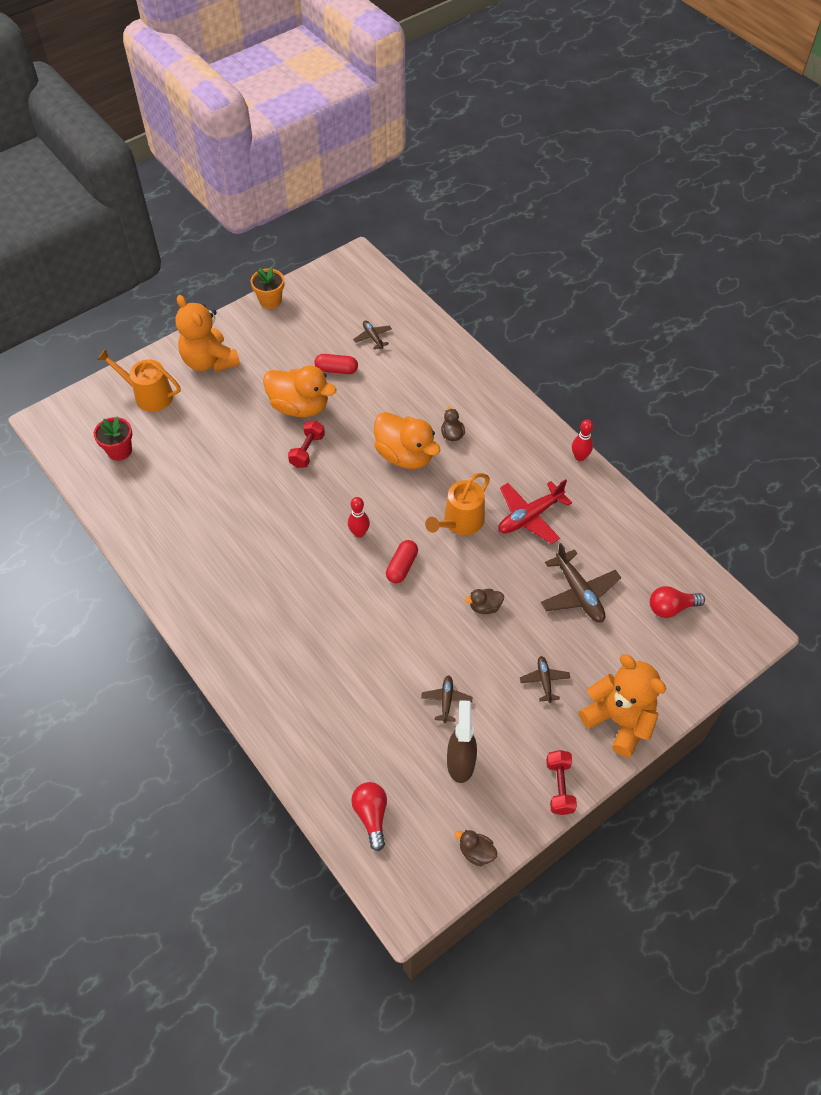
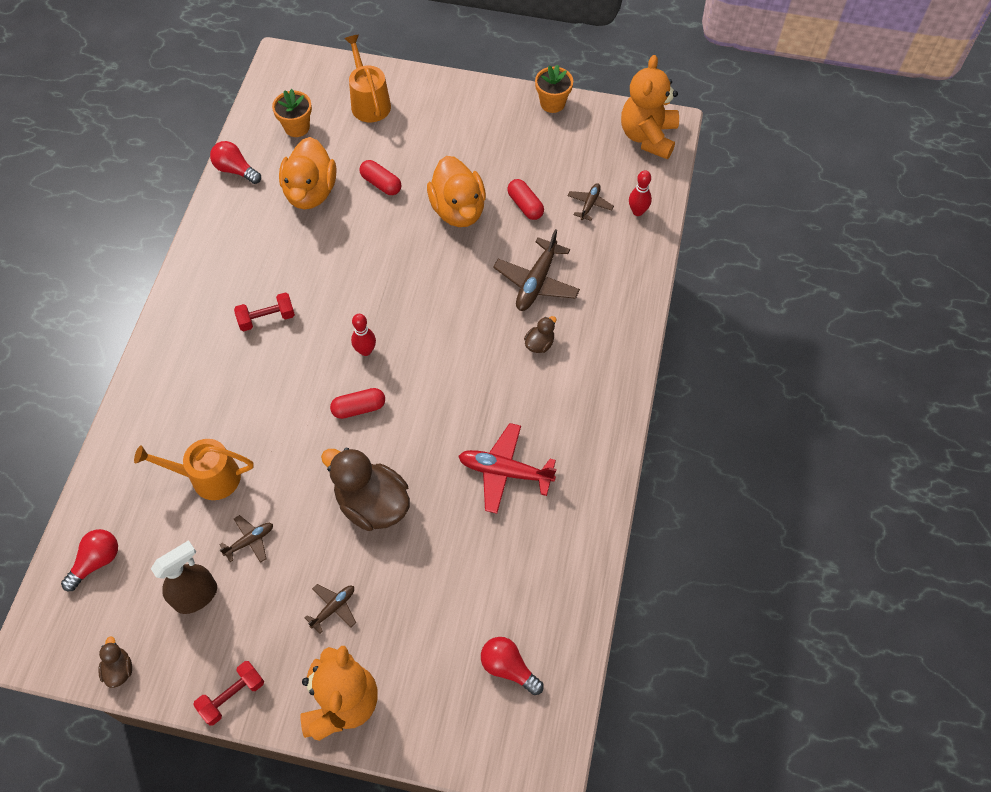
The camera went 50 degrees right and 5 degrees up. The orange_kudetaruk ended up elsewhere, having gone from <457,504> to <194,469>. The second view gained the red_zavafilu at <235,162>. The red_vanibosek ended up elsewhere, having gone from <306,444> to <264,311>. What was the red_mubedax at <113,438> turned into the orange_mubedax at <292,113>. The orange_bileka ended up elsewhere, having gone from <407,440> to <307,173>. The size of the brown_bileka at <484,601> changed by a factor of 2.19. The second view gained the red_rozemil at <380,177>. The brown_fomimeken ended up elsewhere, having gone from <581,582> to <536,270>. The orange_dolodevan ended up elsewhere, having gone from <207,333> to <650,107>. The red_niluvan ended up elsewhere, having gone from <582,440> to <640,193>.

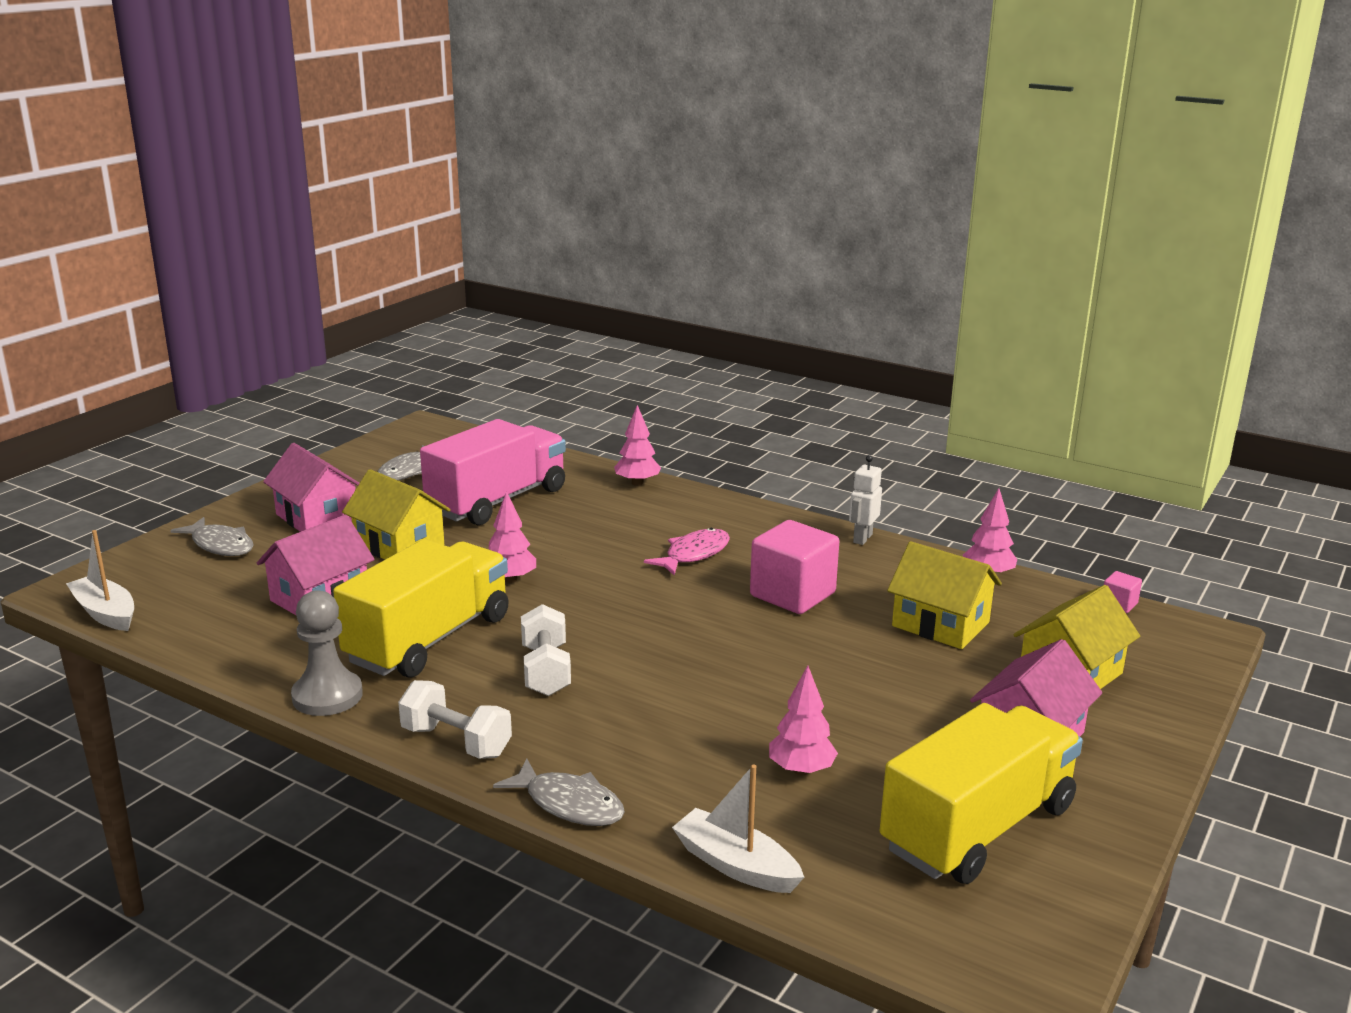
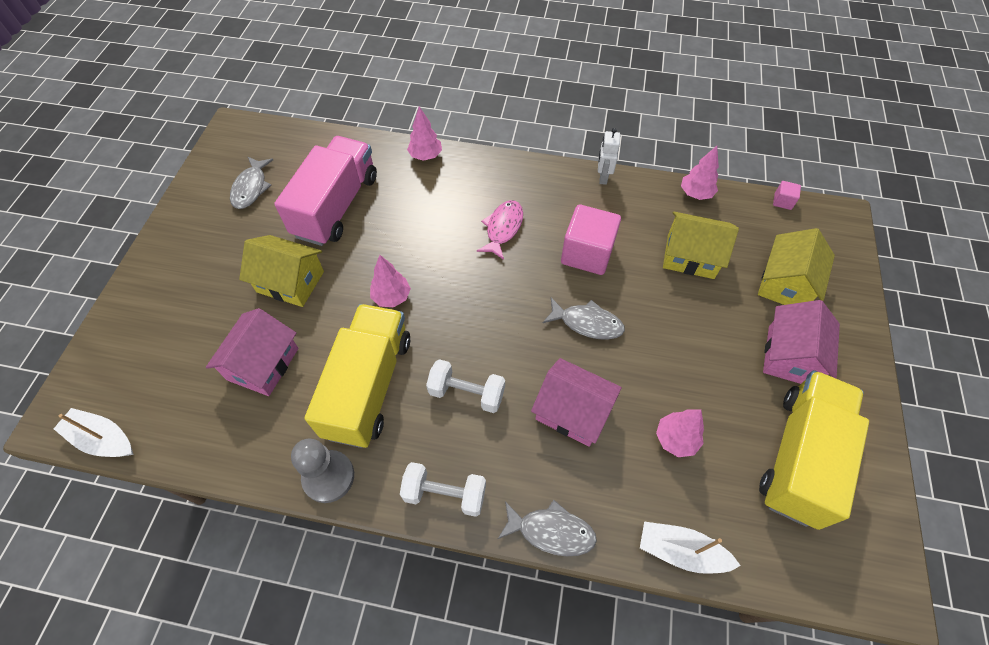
The camera went 20 degrees left and 35 degrees up. The white_vanibosek at <546,650> ended up facing another way, 45 degrees counterclockwise from before. The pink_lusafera ended up elsewhere, having gone from <311,487> to <576,402>. The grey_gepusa ended up elsewhere, having gone from <212,536> to <584,319>.

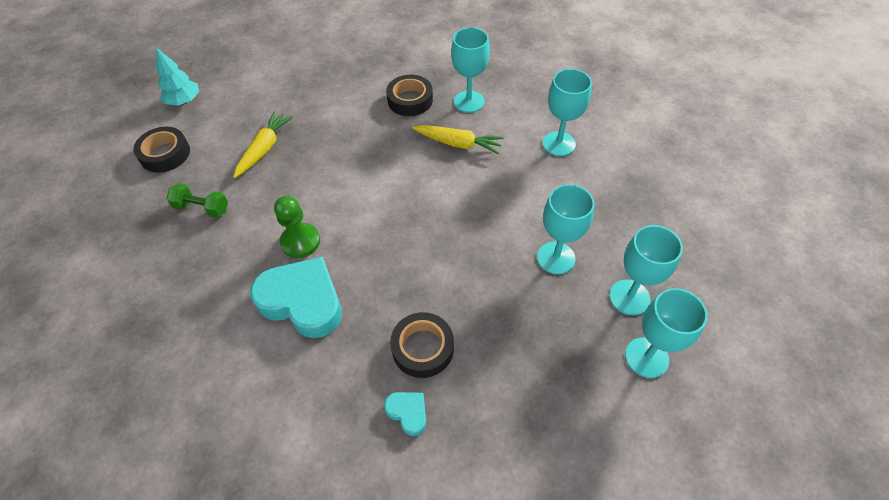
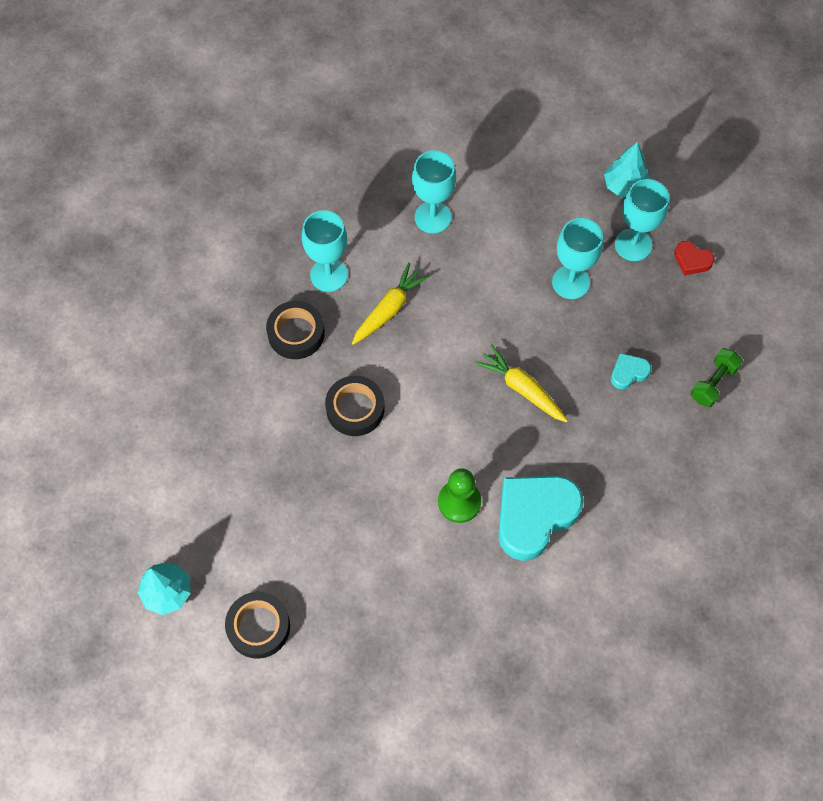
The camera went 70 degrees left and 10 degrees up. The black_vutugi ended up elsewhere, having gone from <422,345> to <354,406>. The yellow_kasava ended up elsewhere, having gone from <263,144> to <521,384>. The second view gained the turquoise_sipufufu at <627,169>. The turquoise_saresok ended up elsewhere, having gone from <405,414> to <631,371>. Where the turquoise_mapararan stood at <666,333>, the red_saresok came to stand at <694,258>. The green_vanibosek ended up elsewhere, having gone from <197,201> to <717,377>.

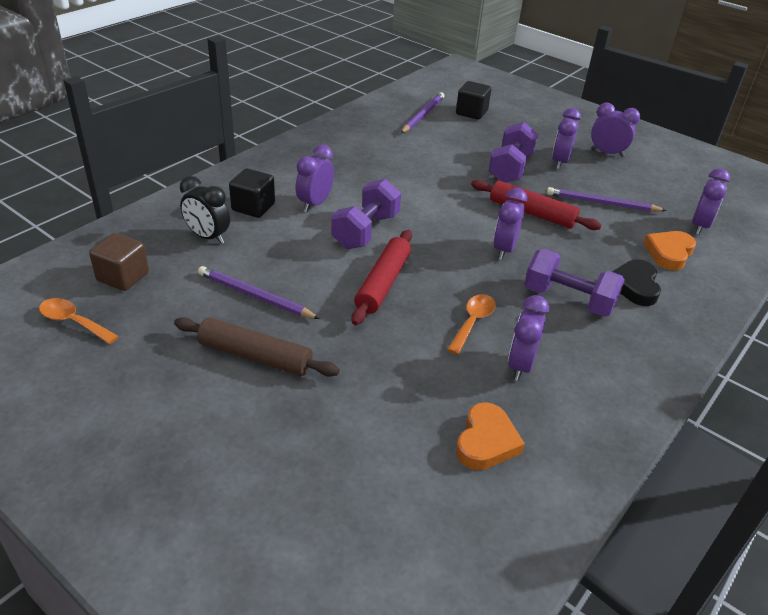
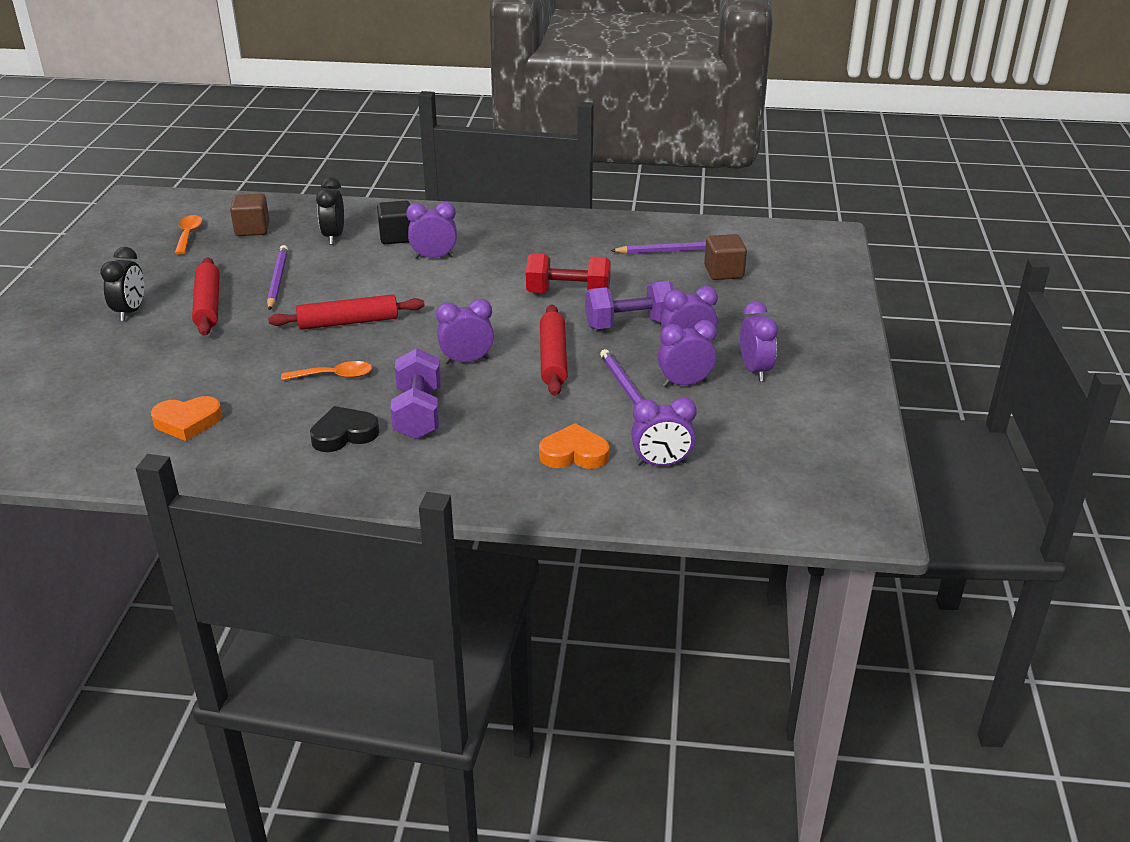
The camera went 60 degrees right and 5 degrees down. The second view gained the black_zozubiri at <122,284>. What was the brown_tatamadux at <257,347> turned into the red_tatamadux at <206,297>. The black_saresok ended up elsewhere, having gone from <636,282> to <344,429>. The second view gained the red_vanibosek at <568,273>. The purple_zozubiri ended up elsewhere, having gone from <528,338> to <687,353>. What was the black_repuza at <473,100> turned into the brown_repuza at <725,257>. The second view lost the purple_vanibosek at <366,214>.

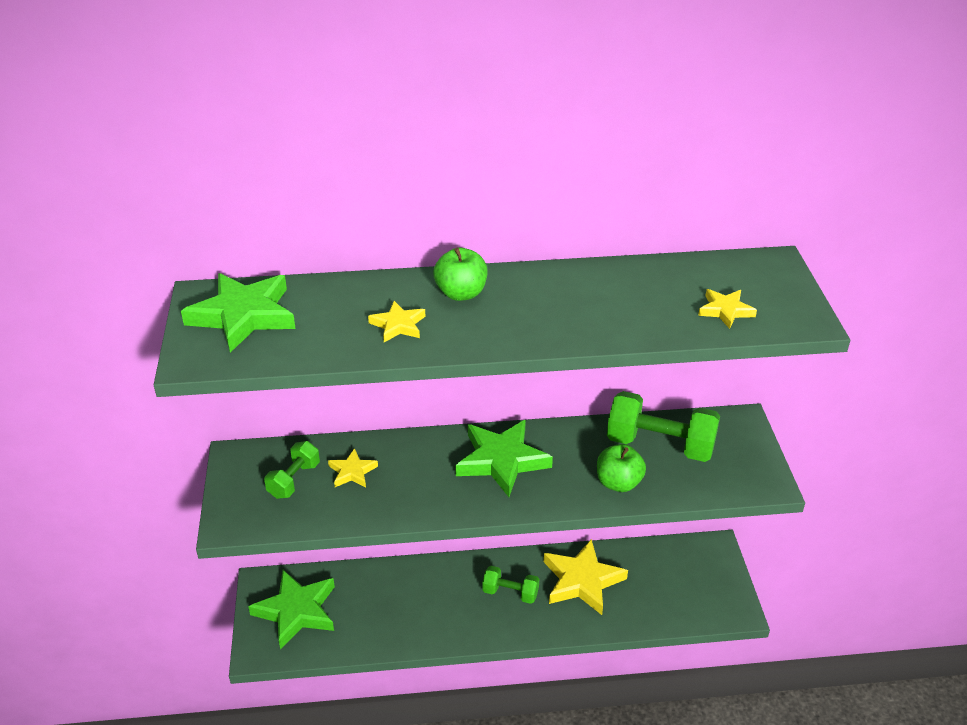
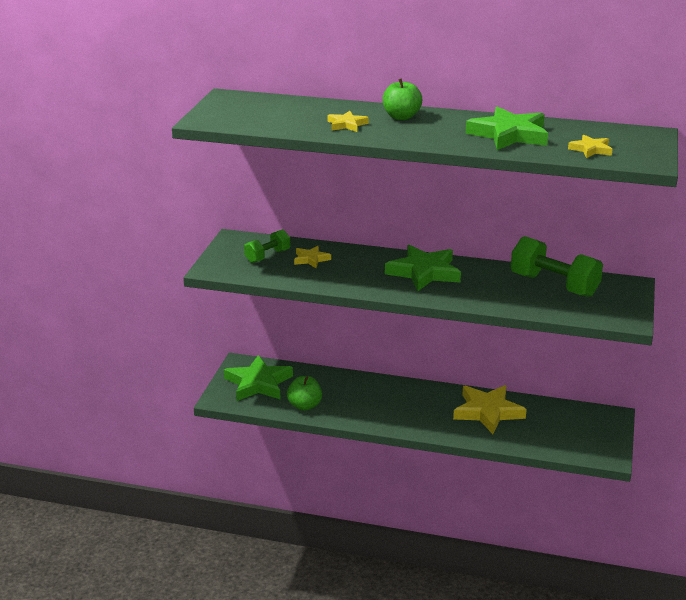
The camera went 20 degrees right and 10 degrees down. The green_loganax ended up elsewhere, having gone from <621,468> to <304,393>. The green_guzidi ended up elsewhere, having gone from <238,313> to <506,128>. The second view lost the green_vanibosek at <510,585>.

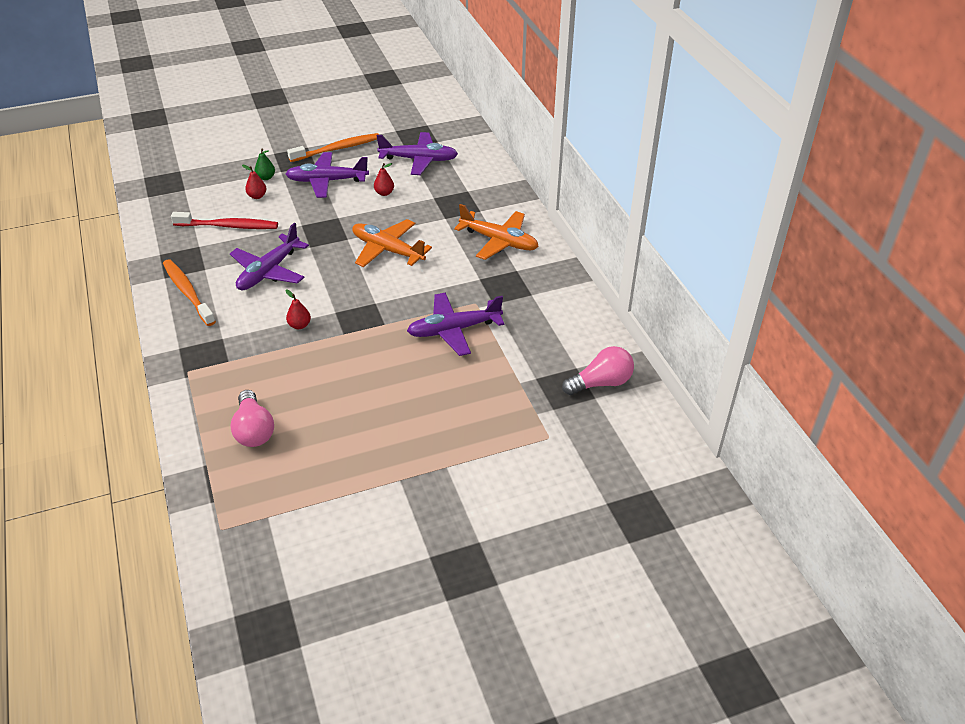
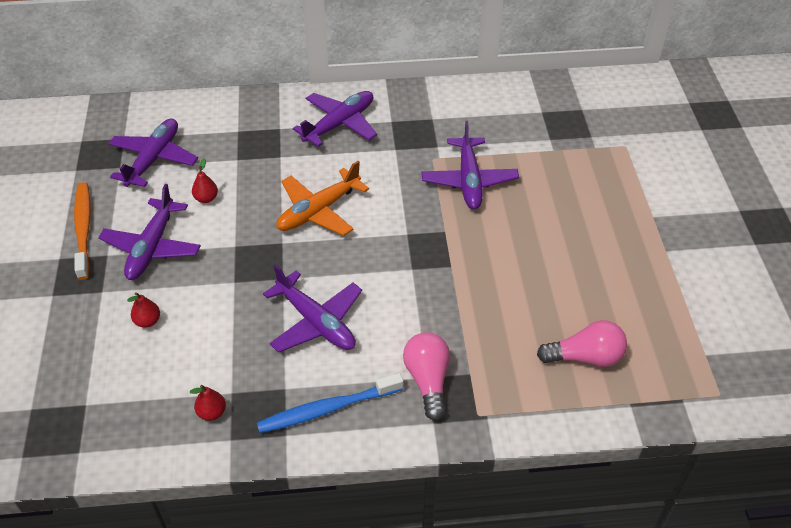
The camera went 75 degrees left and 5 degrees up. The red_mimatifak ended up elsewhere, having gone from <298,309> to <208,403>. What was the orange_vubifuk at <189,292> turned into the blue_vubifuk at <330,403>. What was the orange_fomimeken at <496,232> turned into the purple_fomimeken at <335,119>. The pink_zavafilu ended up elsewhere, having gone from <598,370> to <426,376>. The second view lost the red_vubifuk at <224,220>. The second view lost the green_mimatifak at <265,164>.

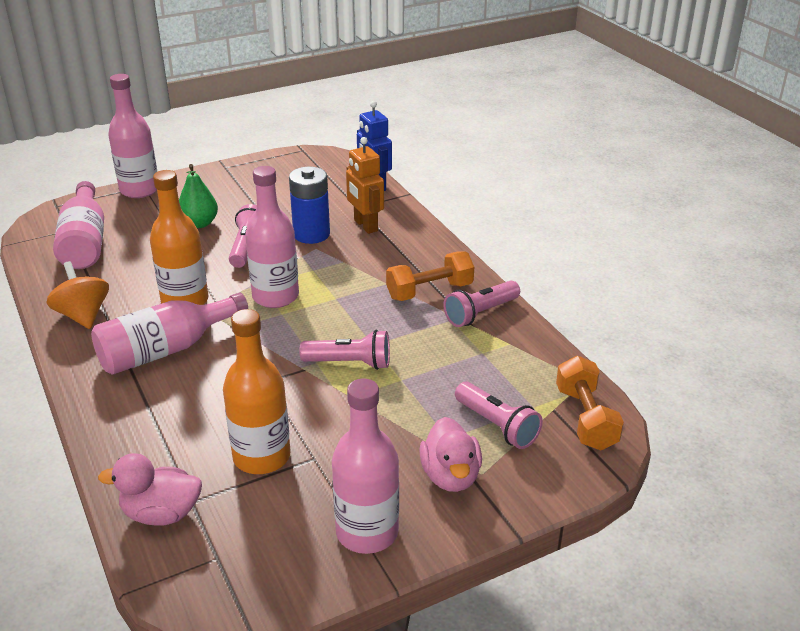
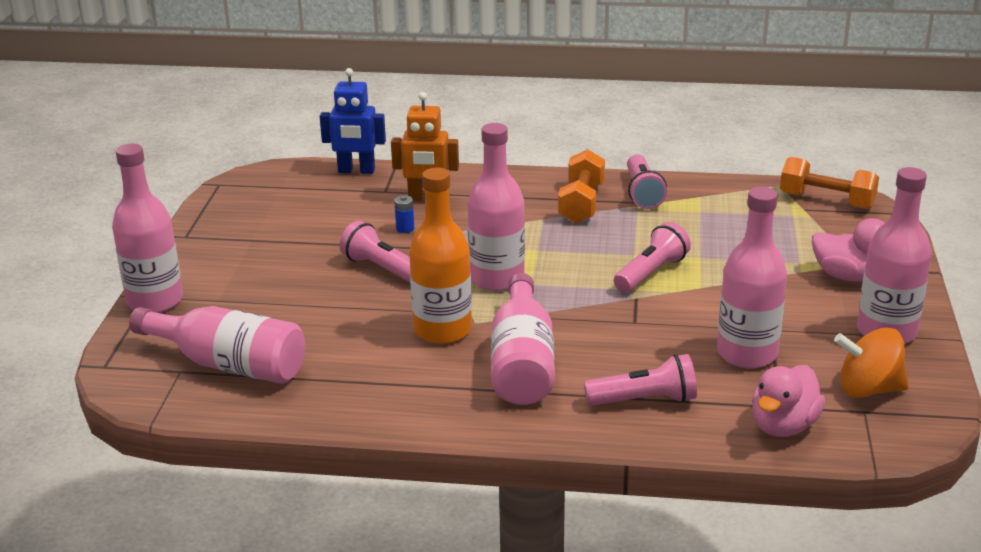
The camera went 55 degrees left and 5 degrees down. The size of the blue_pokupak at <309,205> changed by a factor of 0.41. The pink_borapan ended up elsewhere, having gone from <499,415> to <640,380>. What was the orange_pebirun at <257,391> turned into the pink_pebirun at <752,277>. The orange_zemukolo ended up elsewhere, having gone from <77,295> to <871,362>. The second view lost the green_mimatifak at <198,196>.

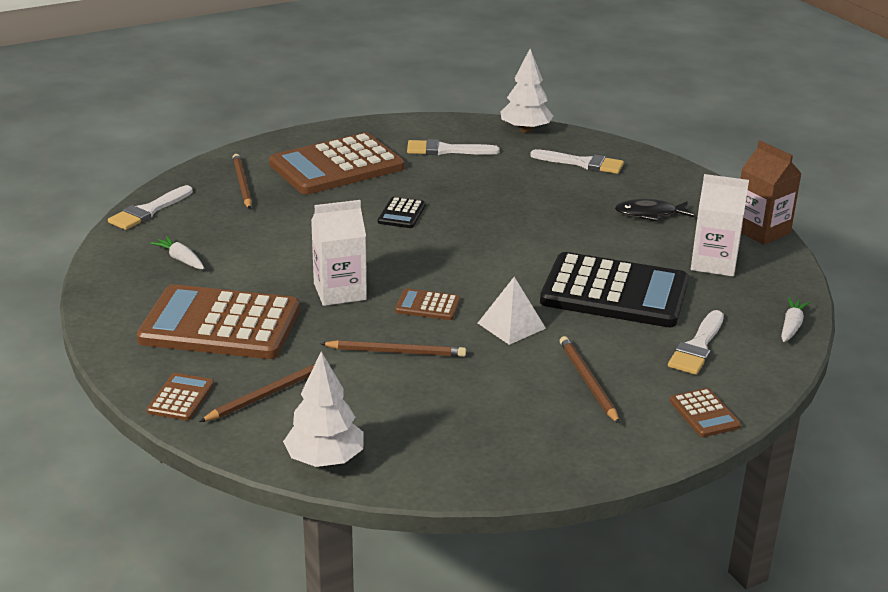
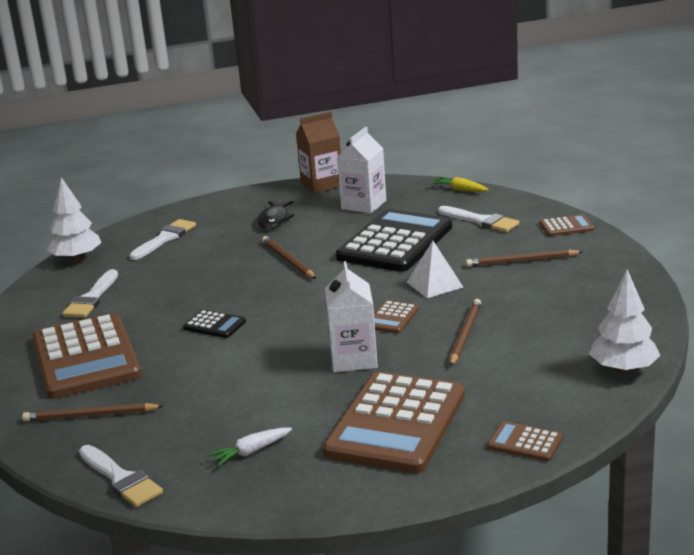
The camera went 75 degrees left and 5 degrees down. The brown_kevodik ended up elsewhere, having gone from <257,393> to <289,257>. What was the white_kasava at <795,319> turned into the yellow_kasava at <460,184>.

